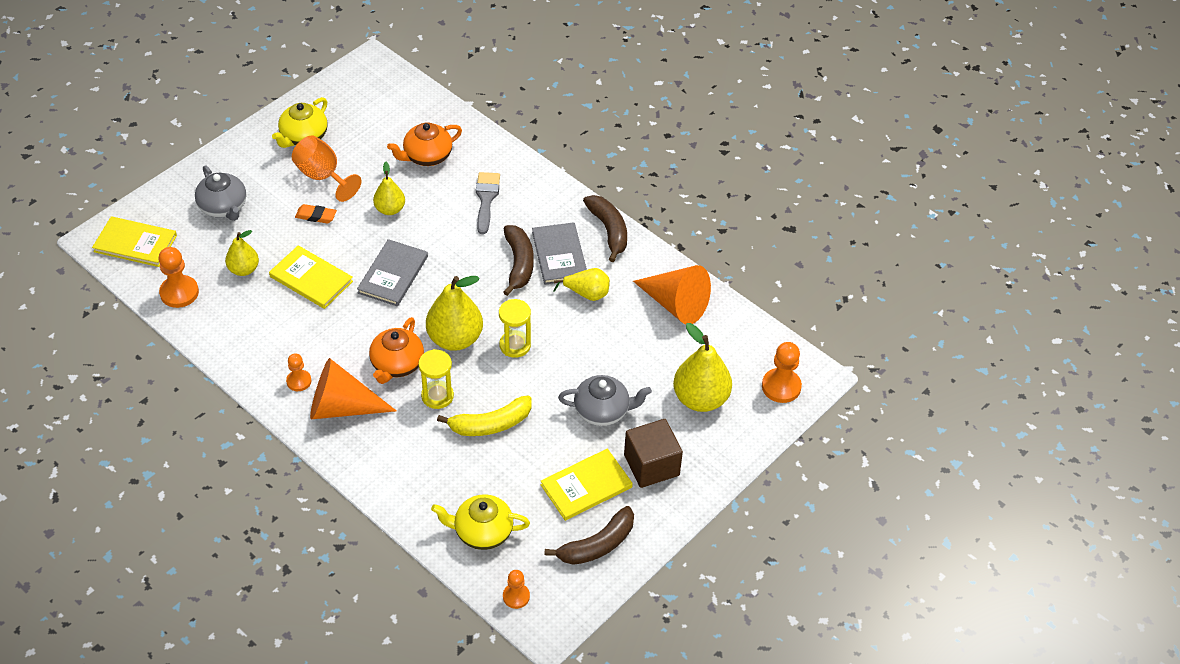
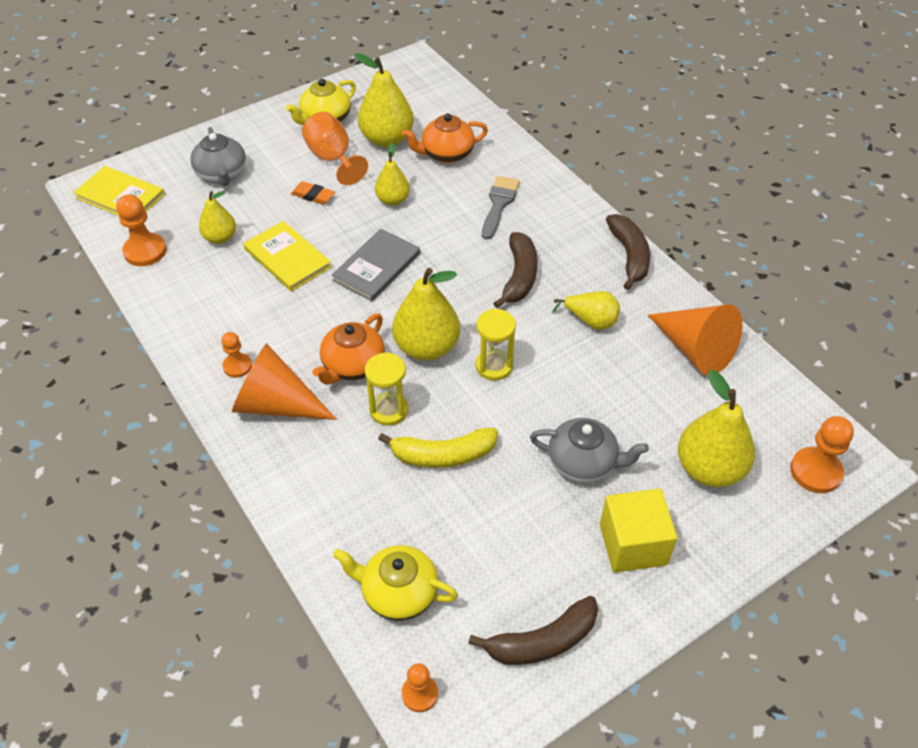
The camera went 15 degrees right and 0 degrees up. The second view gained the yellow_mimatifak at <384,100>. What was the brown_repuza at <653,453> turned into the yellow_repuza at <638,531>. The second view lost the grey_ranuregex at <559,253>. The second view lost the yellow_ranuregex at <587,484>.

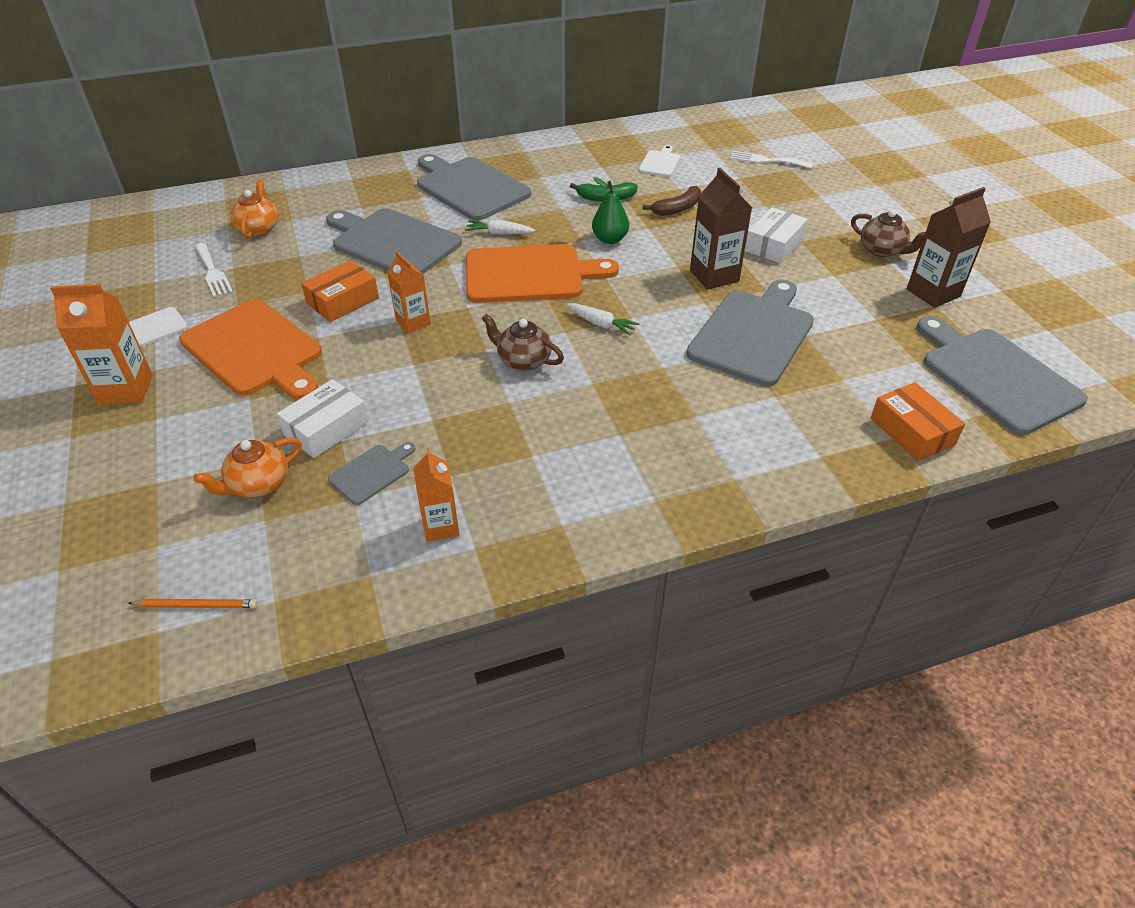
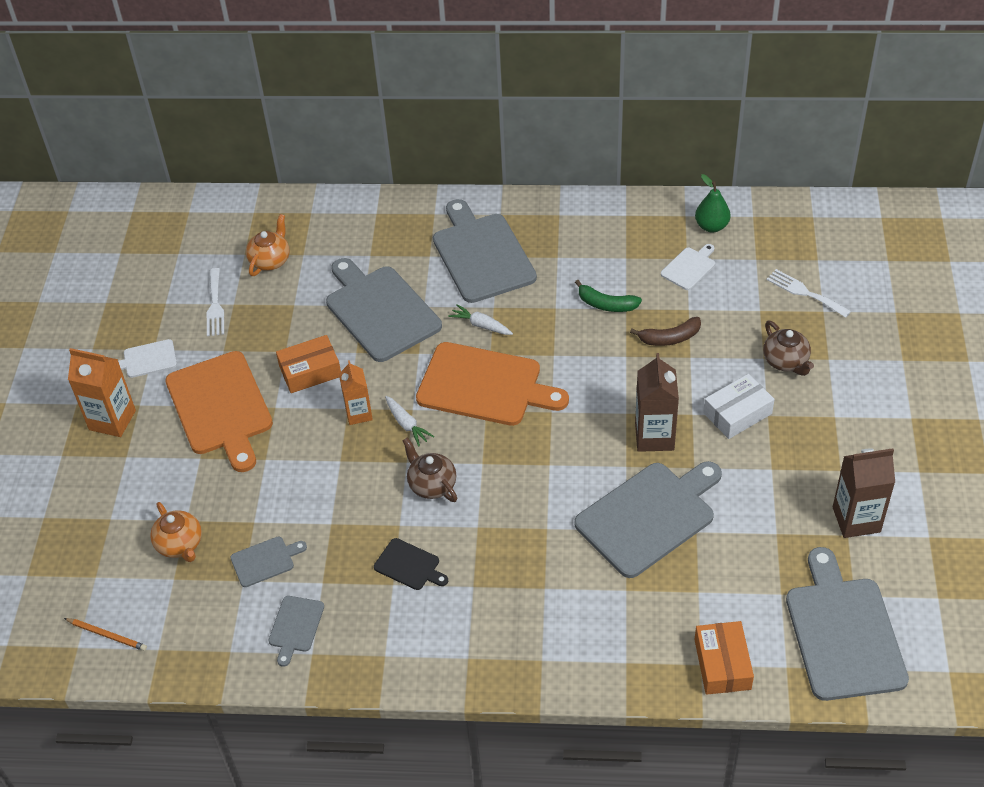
The camera went 25 degrees right and 5 degrees up. The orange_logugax at <247,468> ended up facing another way, 105 degrees counterclockwise from before. Where the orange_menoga stood at <436,495>, the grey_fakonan came to stand at <296,631>. The second view gained the black_fakonan at <411,564>. The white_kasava ended up elsewhere, having gone from <603,319> to <409,421>. The green_mimatifak ended up elsewhere, having gone from <610,210> to <713,203>. The brown_logugax ended up elsewhere, having gone from <888,233> to <788,348>. The second view lost the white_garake at <323,418>.

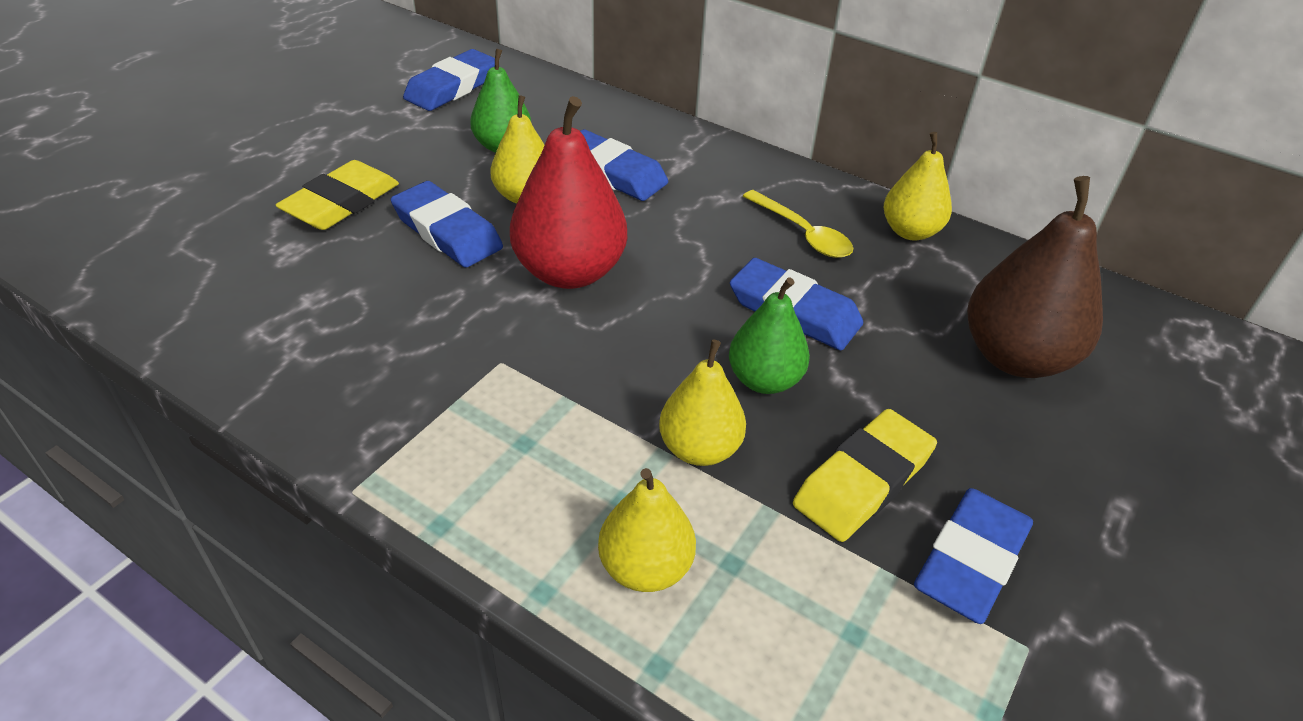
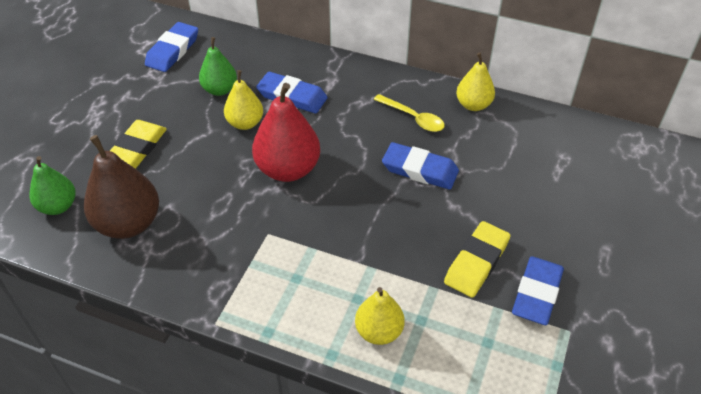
The camera went 10 degrees left and 5 degrees up. The green_mimatifak ended up elsewhere, having gone from <769,335> to <52,185>. The brown_mimatifak ended up elsewhere, having gone from <1035,277> to <121,187>. The second view lost the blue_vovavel at <447,224>. The second view lost the yellow_mimatifak at <702,403>.

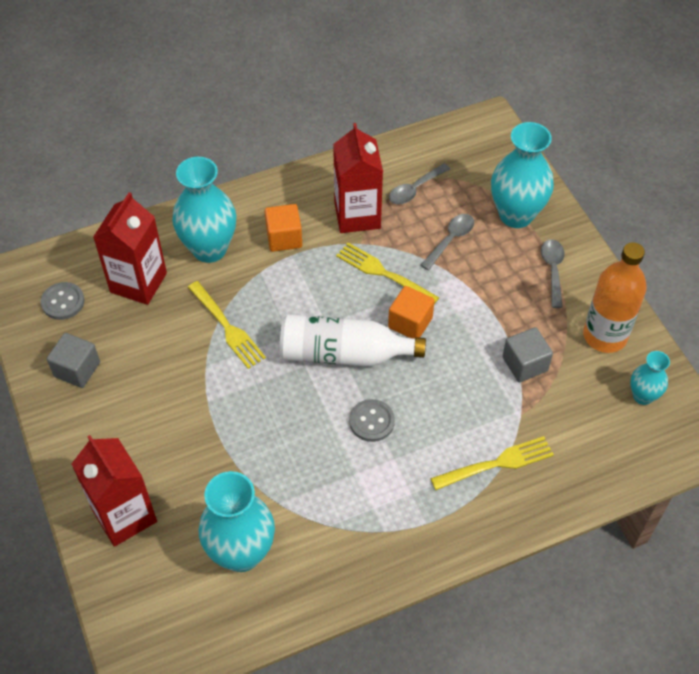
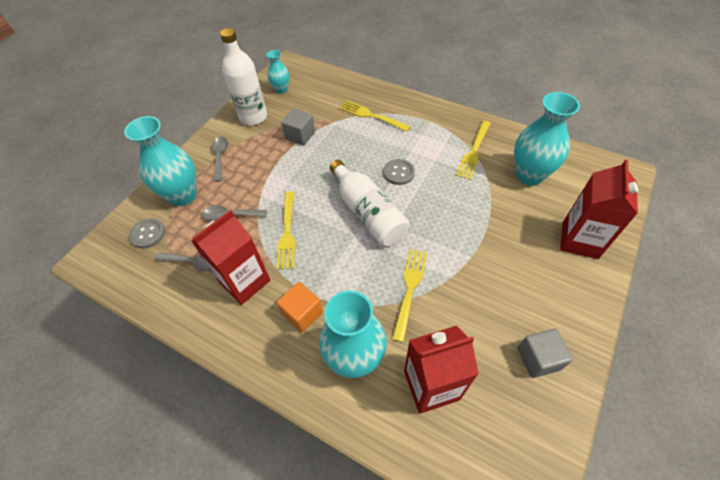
The camera went 125 degrees left and 0 degrees up. The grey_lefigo ended up elsewhere, having gone from <63,301> to <147,233>. The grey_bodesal at <553,273> ended up facing another way, 120 degrees clockwise from before. What was the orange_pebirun at <615,297> turned into the white_pebirun at <243,76>. The second view gained the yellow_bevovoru at <473,150>. The second view lost the orange_repuza at <411,312>.

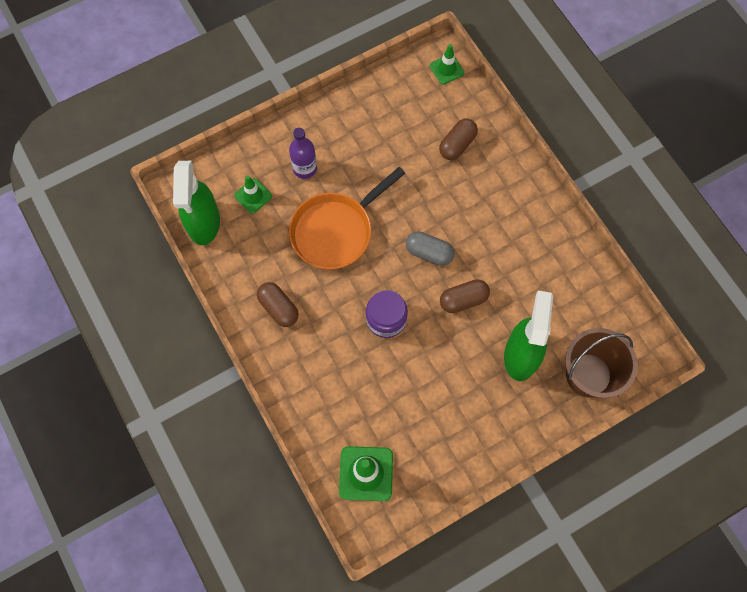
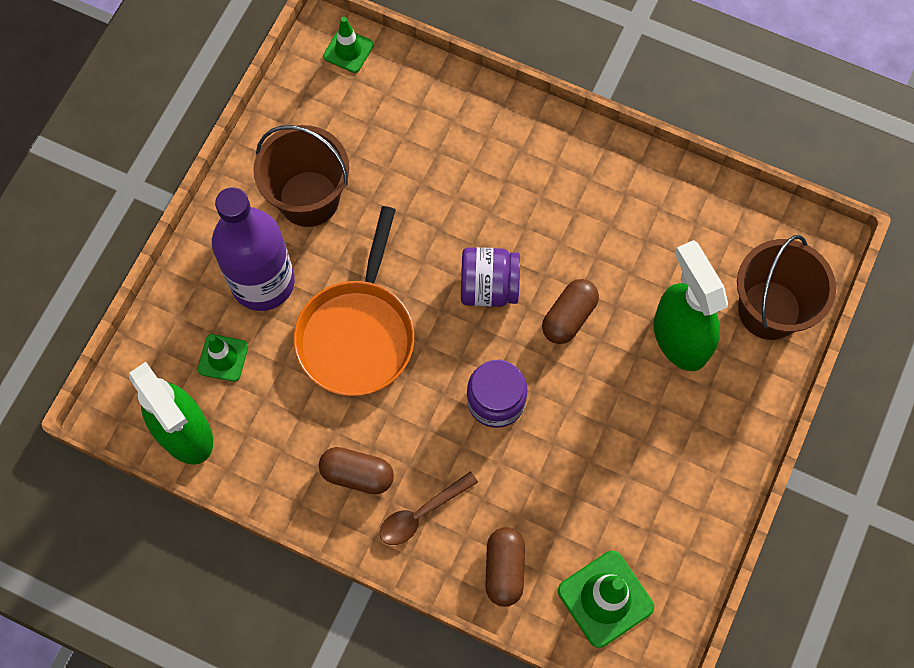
The camera went 35 degrees left and 0 degrees up. The size of the purple_pebirun at <303,153> changed by a factor of 1.80. The second view gained the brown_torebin at <301,176>. The second view gained the brown_bodesal at <429,508>. Where the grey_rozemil stood at <430,248>, the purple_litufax came to stand at <490,277>. The brown_rozemil ended up elsewhere, having gone from <458,139> to <505,567>.

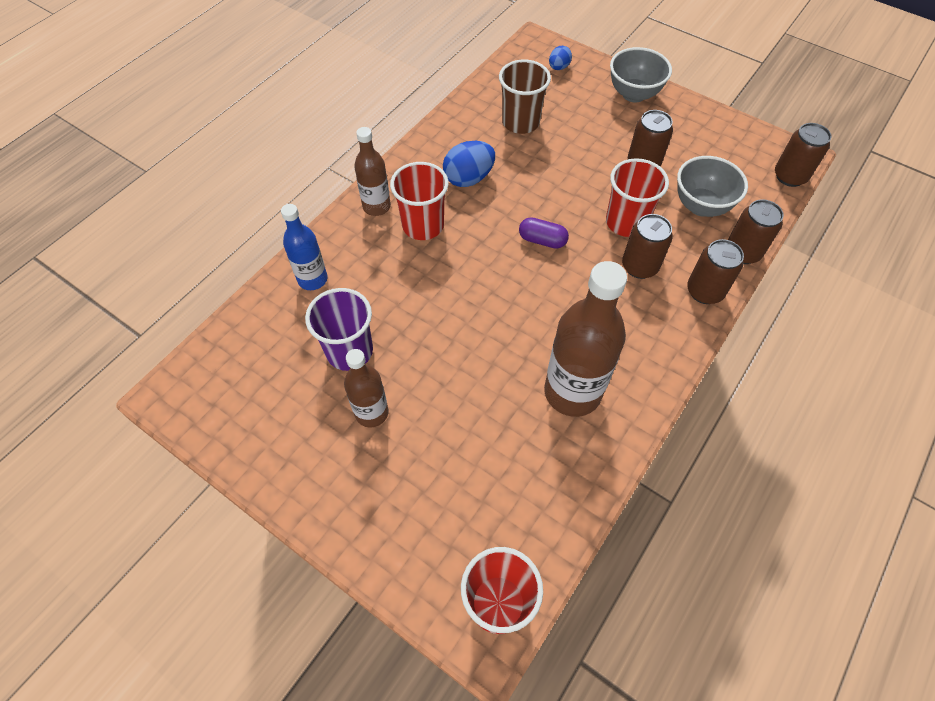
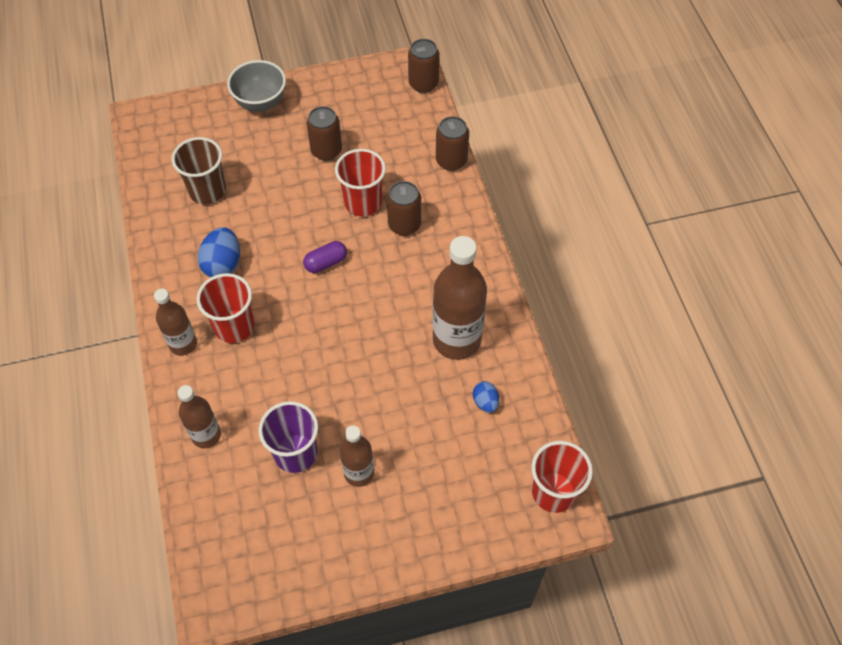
The camera went 50 degrees left and 0 degrees up. What was the blue_pebirun at <304,247> turned into the brown_pebirun at <199,416>. The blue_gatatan ended up elsewhere, having gone from <560,58> to <486,397>. The second view lost the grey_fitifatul at <712,186>. The second view lost the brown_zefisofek at <715,271>.

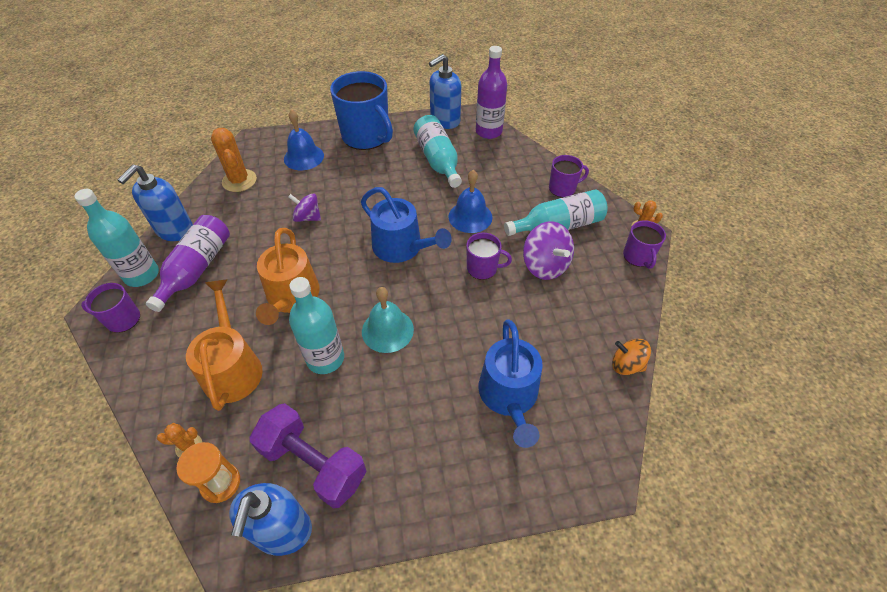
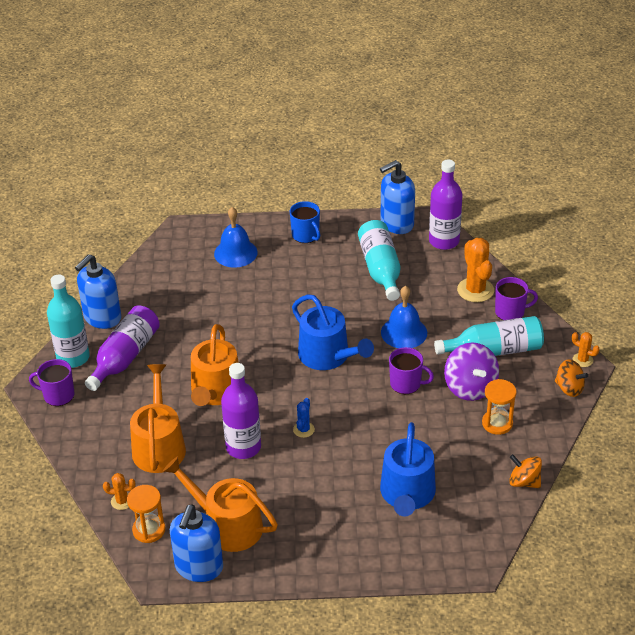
The camera went 10 degrees right and 10 degrees down. Where the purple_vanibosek stood at <308,456>, the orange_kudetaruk came to stand at <220,504>. What was the turquoise_pebirun at <316,325> turned into the purple_pebirun at <241,411>. The size of the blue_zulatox at <361,110> changed by a factor of 0.51. Where the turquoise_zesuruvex stood at <388,320>, the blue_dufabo came to stand at <304,418>. The orange_dufabo ended up elsewhere, having gone from <234,160> to <475,270>. The second view gained the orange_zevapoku at <499,407>. Where the purple_zulatox stood at <644,244>, the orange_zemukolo came to stand at <571,378>. The second view lost the purple_zemukolo at <304,207>.

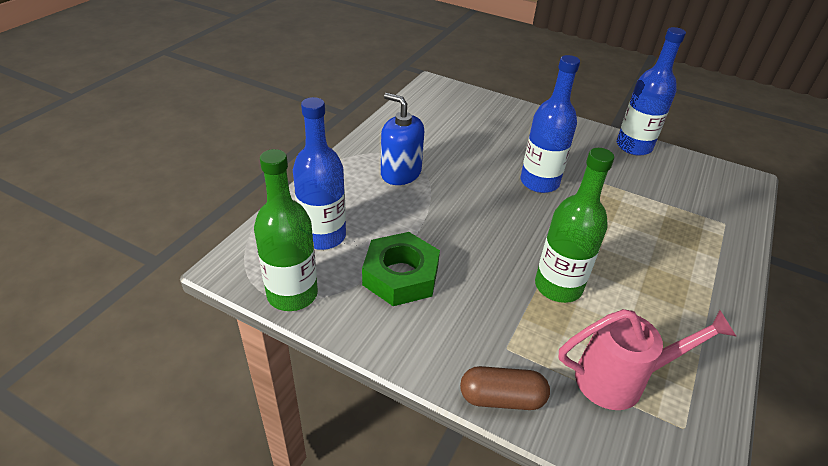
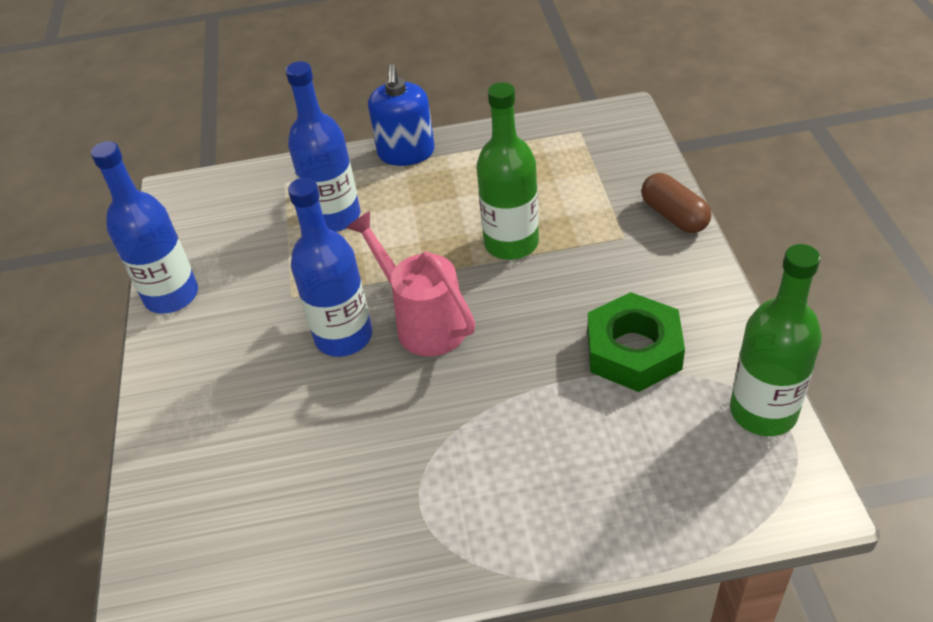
The camera went 120 degrees left and 5 degrees up. The blue_pebirun ended up elsewhere, having gone from <319,173> to <323,146>. The pink_kudetaruk ended up elsewhere, having gone from <647,359> to <410,284>. The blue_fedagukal ended up elsewhere, having gone from <402,139> to <401,115>.

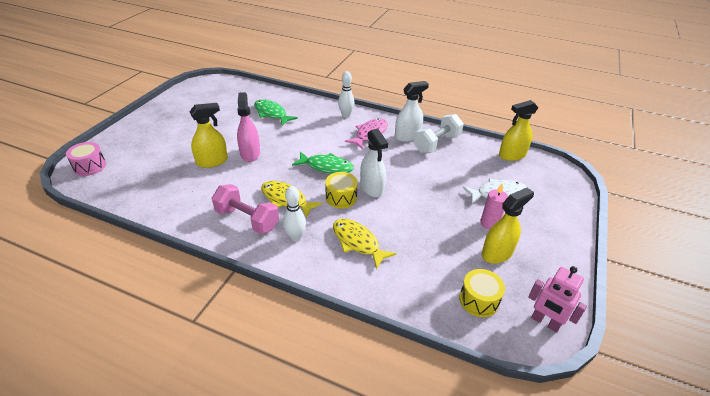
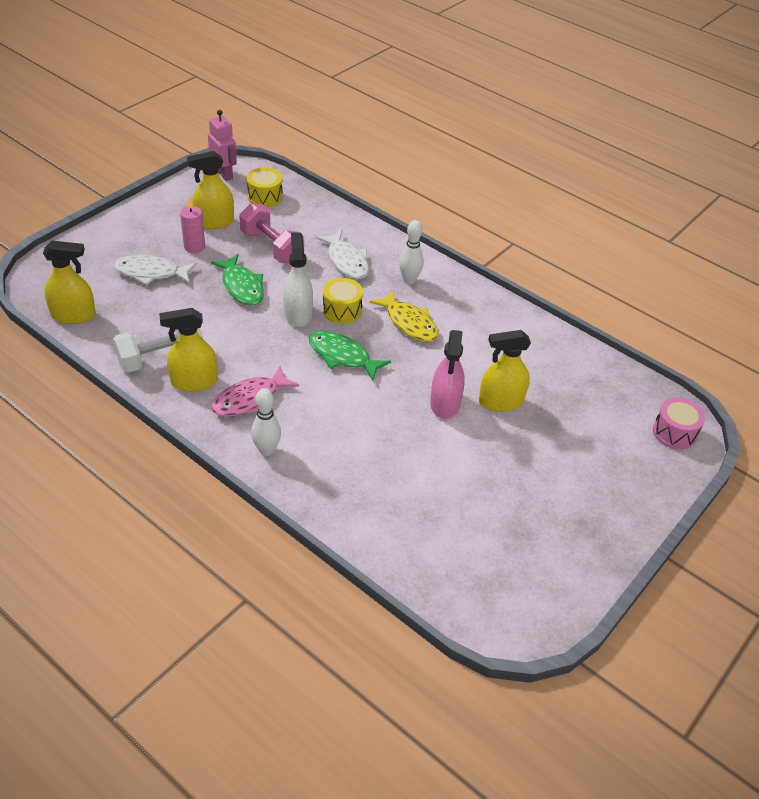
The camera went 165 degrees left and 5 degrees up. What was the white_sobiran at <412,111> turned into the yellow_sobiran at <188,350>. The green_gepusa ended up elsewhere, having gone from <276,112> to <237,280>. The pink_vanibosek ended up elsewhere, having gone from <245,209> to <271,233>. What was the yellow_gepusa at <364,244> turned into the white_gepusa at <342,254>.

